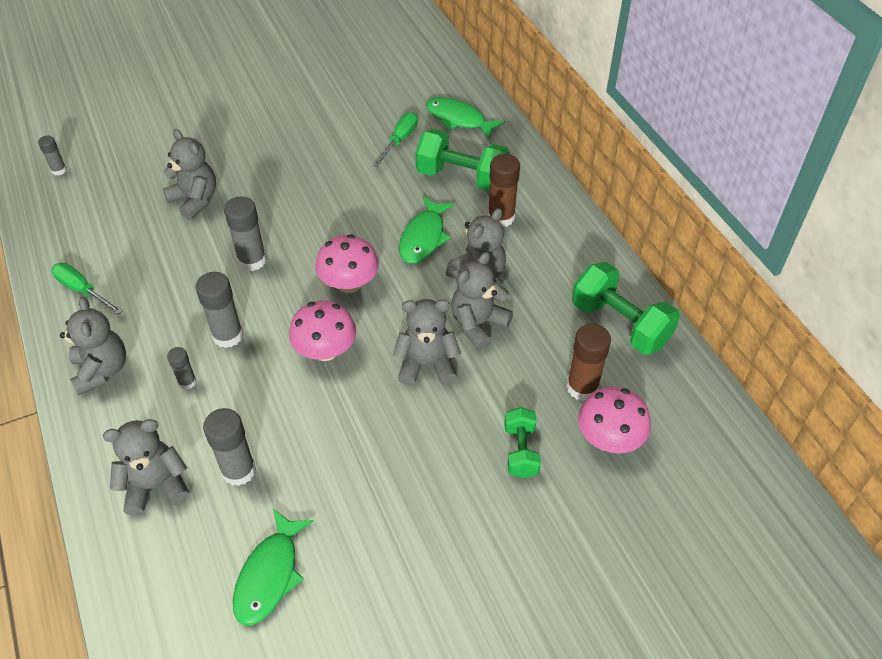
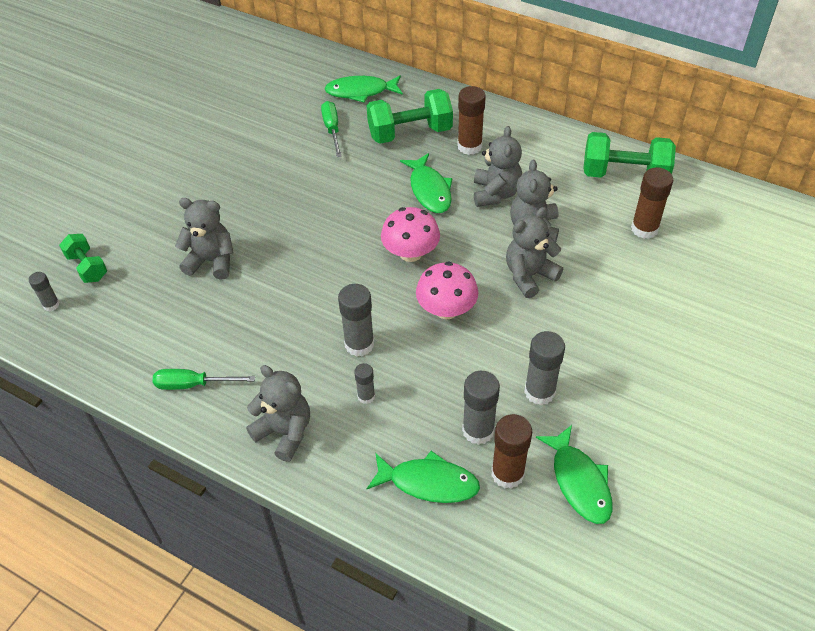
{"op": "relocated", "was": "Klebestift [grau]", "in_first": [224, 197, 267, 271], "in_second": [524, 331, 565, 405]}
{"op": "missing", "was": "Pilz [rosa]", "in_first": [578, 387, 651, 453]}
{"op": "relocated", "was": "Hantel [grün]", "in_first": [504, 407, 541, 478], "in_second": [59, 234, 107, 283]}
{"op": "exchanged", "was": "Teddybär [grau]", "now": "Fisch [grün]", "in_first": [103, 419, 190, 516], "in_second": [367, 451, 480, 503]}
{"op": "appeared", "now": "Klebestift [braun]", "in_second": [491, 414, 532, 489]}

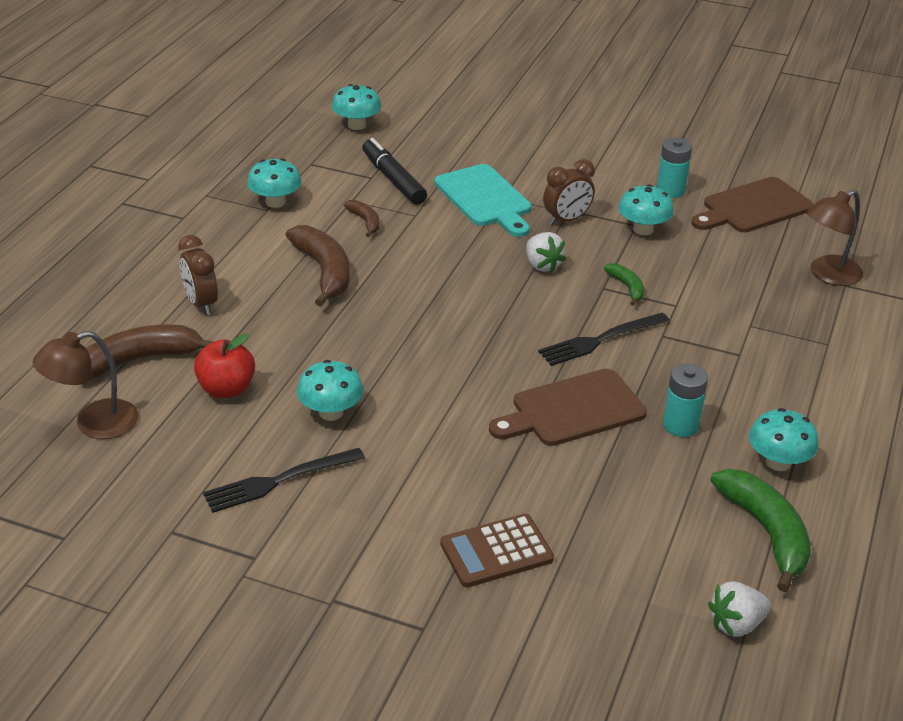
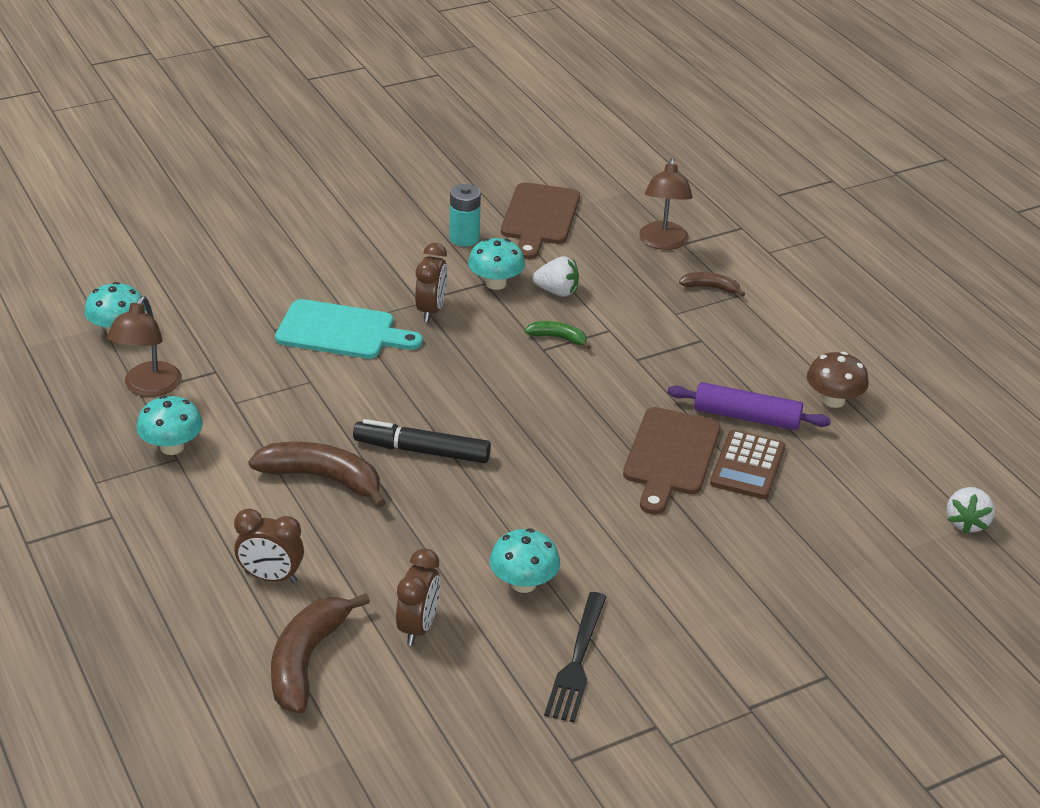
{"op": "relocated", "was": "Filzstift [schwarz]", "in_first": [362, 138, 427, 205], "in_second": [353, 419, 491, 463]}
{"op": "relocated", "was": "Banane [braun]", "in_first": [344, 200, 379, 237], "in_second": [679, 272, 745, 297]}
{"op": "relocated", "was": "Erdbeere [weiß]", "in_first": [526, 232, 566, 273], "in_second": [532, 256, 579, 297]}
{"op": "missing", "was": "Gabel [schwarz]", "in_first": [538, 313, 670, 366]}
{"op": "relocated", "was": "Lampe [braun]", "in_first": [33, 331, 139, 439], "in_second": [107, 296, 182, 397]}
{"op": "exchanged", "was": "Apfel [rot]", "now": "Wecker [braun]", "in_first": [194, 334, 255, 398], "in_second": [396, 549, 441, 646]}
{"op": "exchanged", "was": "Batterie [türkis]", "now": "Nudelholz [lila]", "in_first": [663, 363, 708, 437], "in_second": [667, 382, 831, 430]}
{"op": "colour", "was": "Pilz [türkis]", "now": "Pilz [braun]", "in_first": [749, 408, 818, 471], "in_second": [807, 352, 869, 408]}
{"op": "missing", "was": "Banane [grün]", "in_first": [710, 469, 811, 592]}
{"op": "relocated", "was": "Taschenrechner [braun]", "in_first": [440, 514, 554, 587], "in_second": [710, 430, 785, 499]}

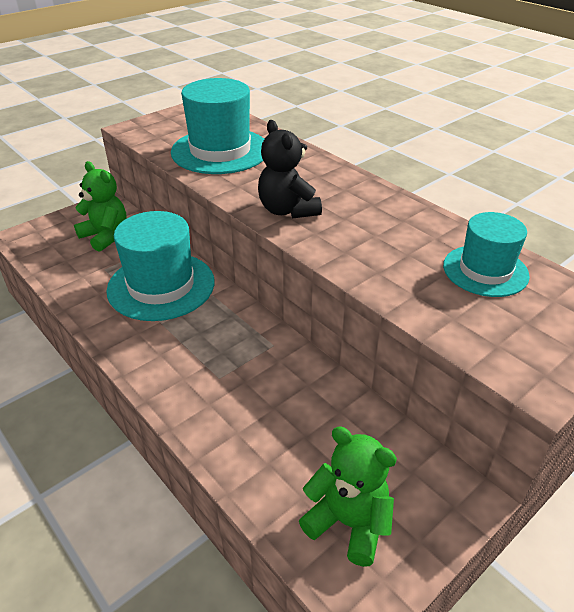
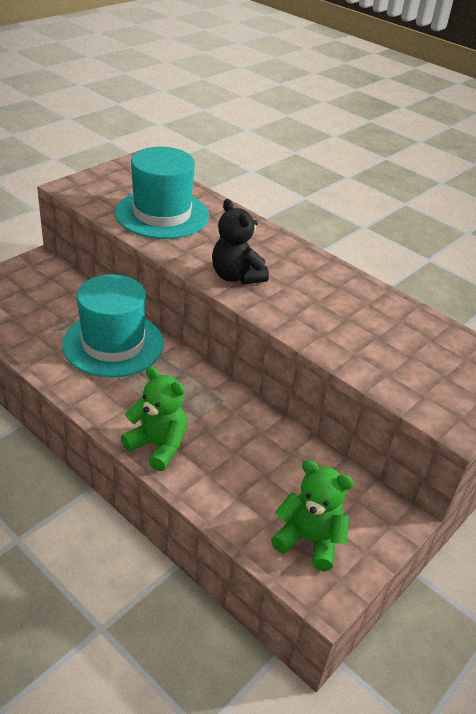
{"op": "relocated", "was": "Teddybär [grün]", "in_first": [74, 161, 127, 252], "in_second": [121, 366, 187, 471]}
{"op": "missing", "was": "Hut [türkis]", "in_first": [443, 212, 530, 297]}

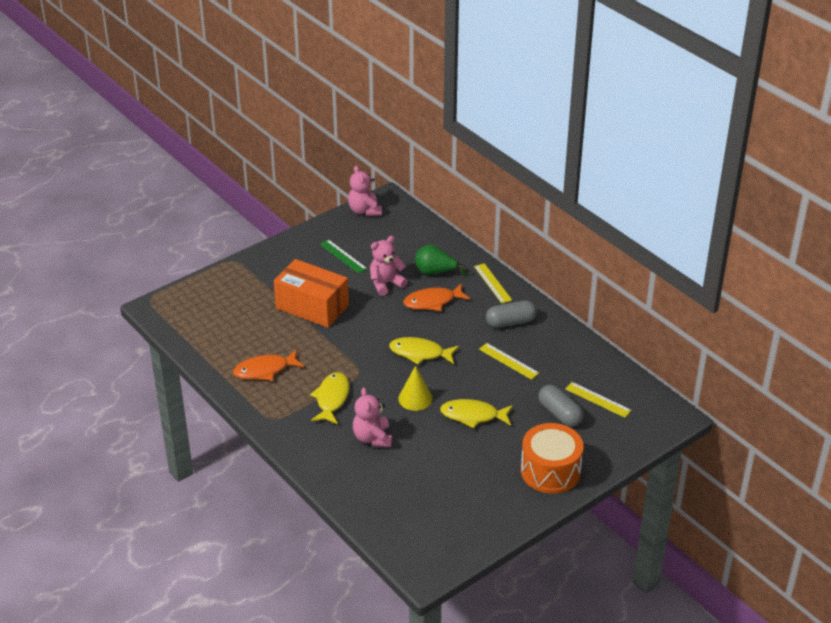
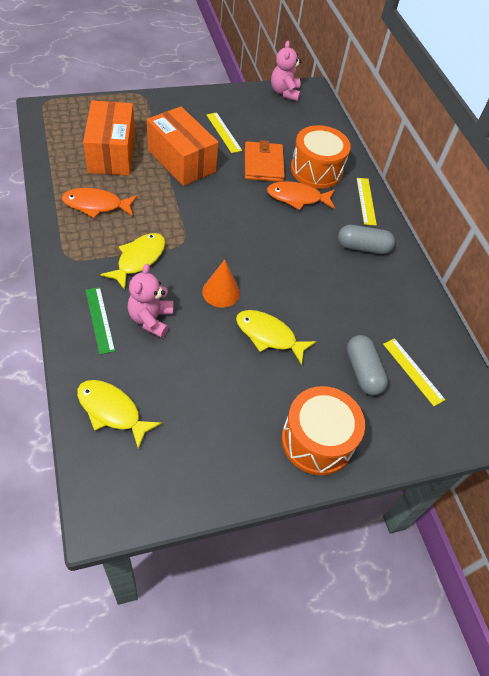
{"op": "exchanged", "was": "Teddybär [rosa]", "now": "Geldbörse [orange]", "in_first": [370, 236, 408, 296], "in_second": [245, 140, 285, 182]}
{"op": "relocated", "was": "Lineal [grün]", "in_first": [320, 239, 367, 274], "in_second": [85, 287, 115, 355]}
{"op": "exchanged", "was": "Birne [grün]", "now": "Trommel [orange]", "in_first": [415, 245, 466, 277], "in_second": [291, 125, 351, 189]}
{"op": "relocated", "was": "Fisch [gelb]", "in_first": [389, 337, 459, 364], "in_second": [77, 380, 162, 449]}
{"op": "relocated", "was": "Lineal [gelb]", "in_first": [479, 343, 539, 380], "in_second": [207, 112, 242, 153]}
{"op": "colour", "was": "Kegel [gelb]", "now": "Kegel [orange]", "in_first": [398, 366, 433, 411], "in_second": [202, 260, 240, 308]}
{"op": "appeared", "now": "Schachtel [orange]", "in_second": [83, 100, 135, 176]}

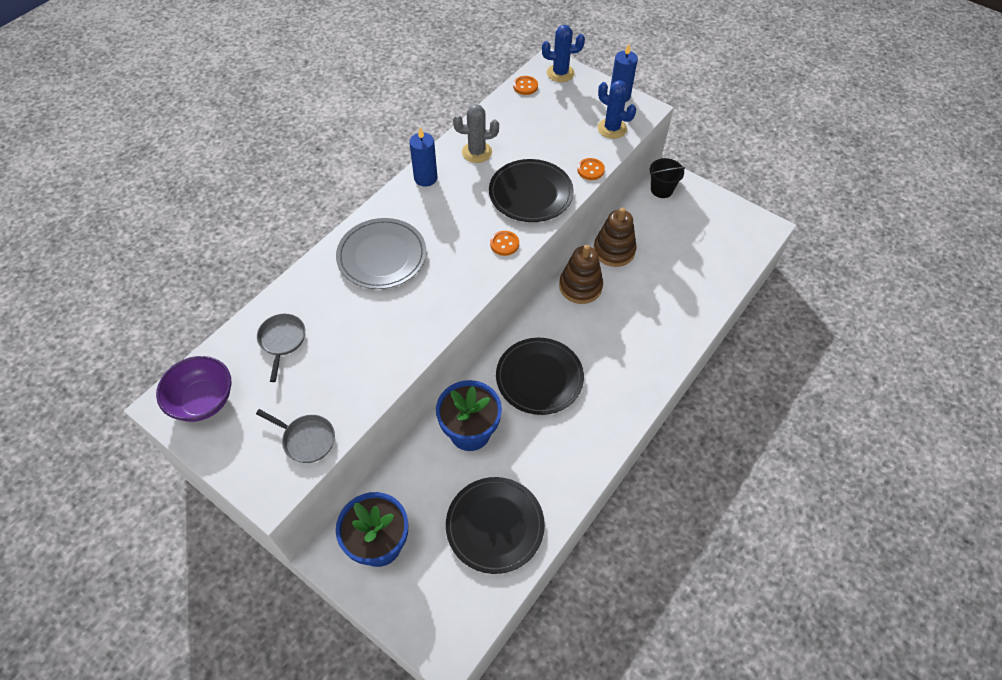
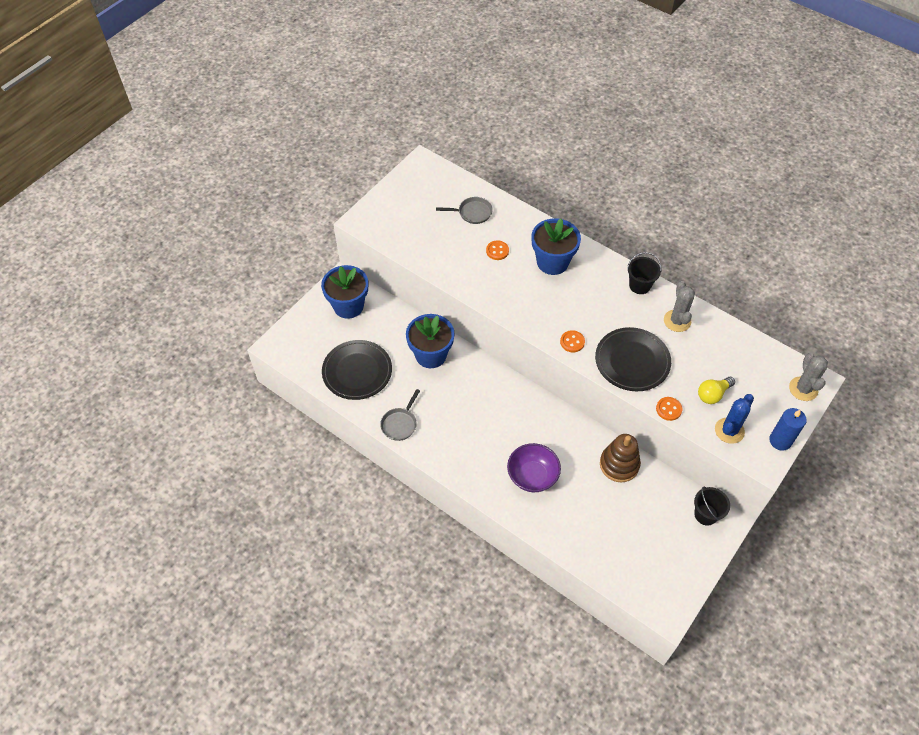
{"op": "colour", "was": "Kaktus [blau]", "now": "Kaktus [grau]", "in_first": [542, 25, 585, 82], "in_second": [789, 353, 828, 401]}
{"op": "relocated", "was": "Knopf [orange]", "in_first": [513, 76, 538, 95], "in_second": [486, 240, 509, 260]}
{"op": "exchanged", "was": "Kerze [blau]", "now": "Eimer [schwarz]", "in_first": [409, 127, 437, 187], "in_second": [627, 252, 662, 294]}
{"op": "exchanged", "was": "Teller [grau]", "now": "Blumentopf [blau]", "in_first": [336, 218, 426, 289], "in_second": [531, 218, 581, 275]}
{"op": "missing", "was": "Stapelspielzeug [braun]", "in_first": [559, 245, 603, 304]}
{"op": "missing", "was": "Teller [schwarz]", "in_first": [496, 338, 584, 415]}
{"op": "relocated", "was": "Schüssel [lila]", "in_first": [156, 356, 231, 422], "in_second": [507, 443, 561, 492]}
{"op": "relocated", "was": "Pfanne [grau]", "in_first": [256, 409, 335, 463], "in_second": [380, 389, 420, 441]}
{"op": "appeared", "now": "Glühbirne [gelb]", "in_second": [698, 377, 735, 404]}

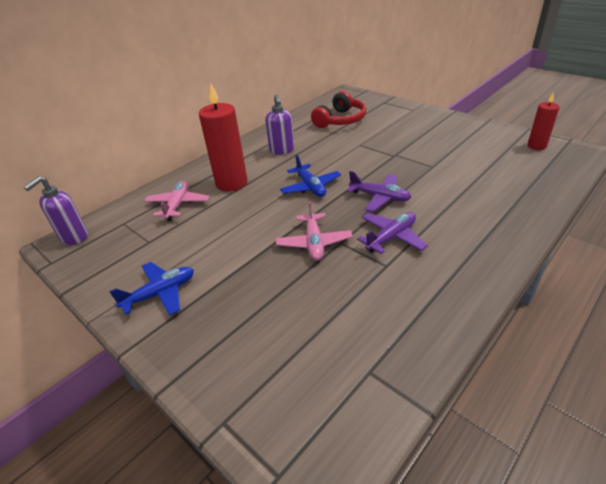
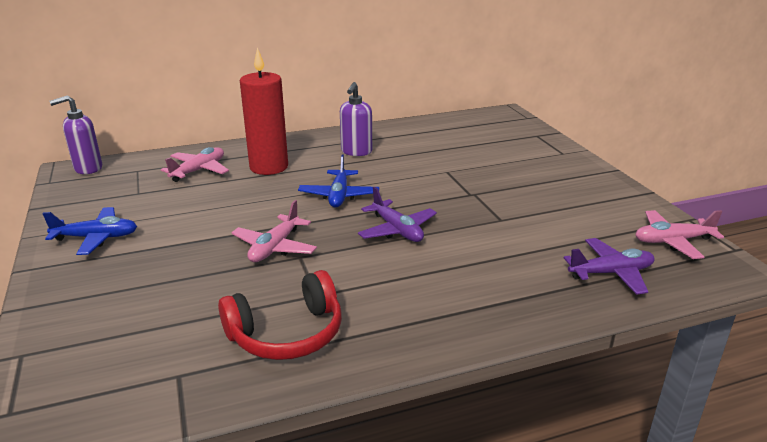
{"op": "relocated", "was": "Kopfhörer [rot]", "in_first": [311, 91, 366, 128], "in_second": [218, 270, 342, 360]}
{"op": "exchanged", "was": "Kerze [rot]", "now": "Flugzeug [rosa]", "in_first": [527, 92, 560, 150], "in_second": [635, 210, 724, 259]}
{"op": "relocated", "was": "Flugzeug [lila]", "in_first": [357, 212, 428, 254], "in_second": [564, 238, 654, 295]}

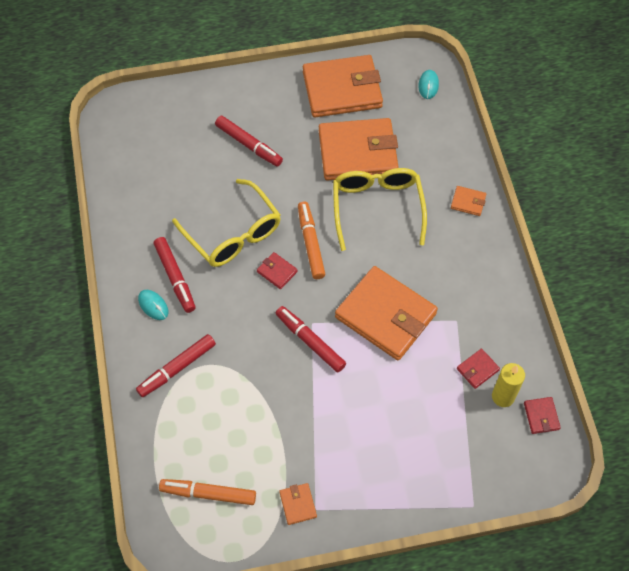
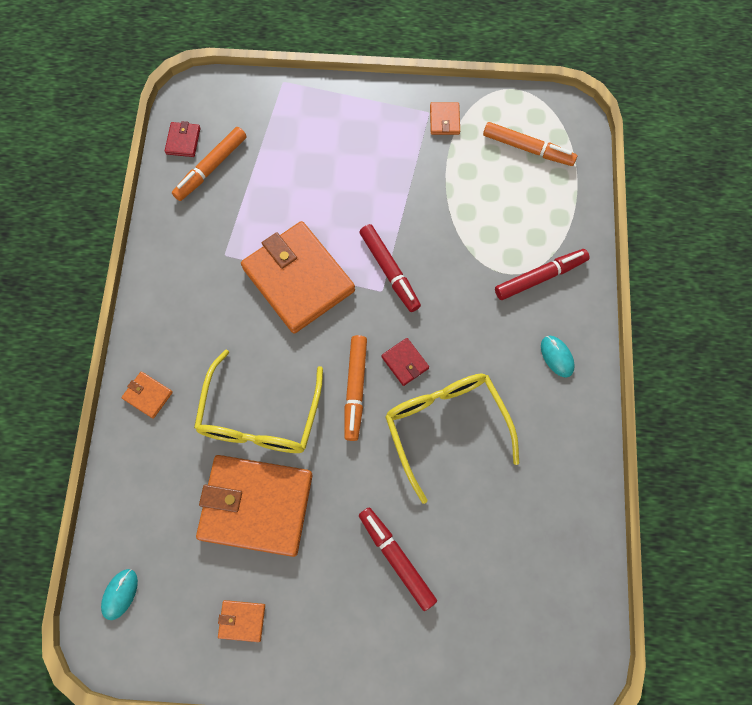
{"op": "size", "was": "Geldbörse [orange]", "in_first": [303, 55, 383, 117], "in_second": [218, 600, 265, 642], "ratio": 0.41}
{"op": "missing", "was": "Filzstift [rot]", "in_first": [154, 237, 196, 313]}
{"op": "missing", "was": "Geldbörse [rot]", "in_first": [457, 349, 500, 389]}
{"op": "exchanged", "was": "Kerze [gelb]", "now": "Filzstift [orange]", "in_first": [492, 363, 525, 407], "in_second": [172, 127, 247, 201]}

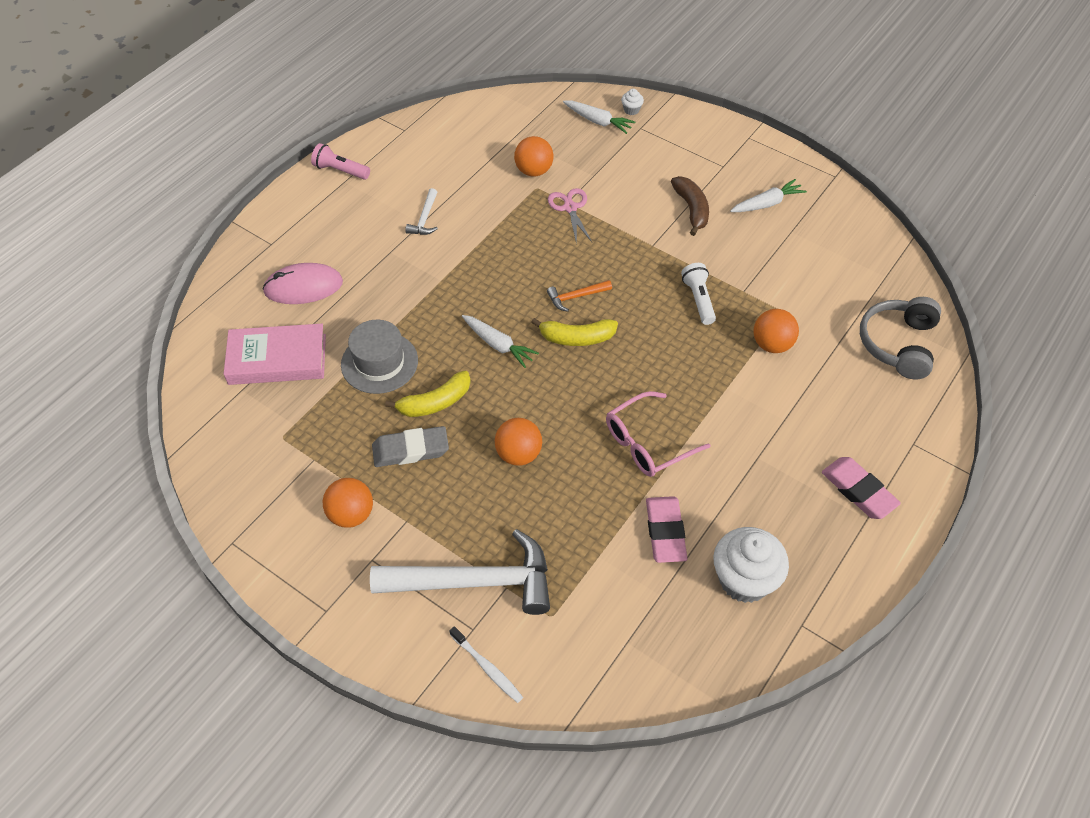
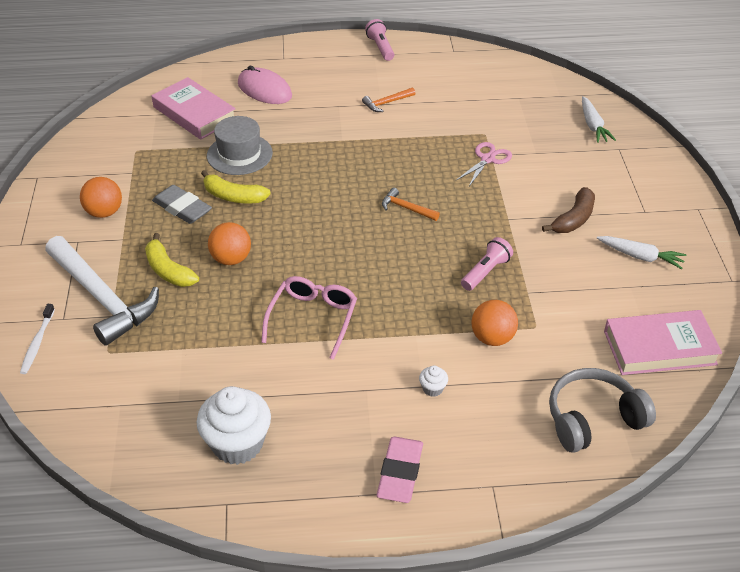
{"op": "relocated", "was": "Muffin [weiß]", "in_first": [621, 89, 644, 115], "in_second": [419, 366, 448, 397]}
{"op": "missing", "was": "Ball [orange]", "in_first": [514, 136, 553, 176]}
{"op": "colour", "was": "Hammer [weiß]", "now": "Hammer [orange]", "in_first": [405, 188, 438, 235], "in_second": [362, 88, 415, 112]}
{"op": "colour", "was": "Taschenlampe [weiß]", "now": "Taschenlampe [rosa]", "in_first": [681, 263, 716, 325], "in_second": [461, 237, 513, 291]}
{"op": "missing", "was": "Karotte [weiß]", "in_first": [462, 315, 539, 368]}
{"op": "relocated", "was": "Banane [gelb]", "in_first": [531, 318, 618, 346], "in_second": [145, 233, 199, 287]}
{"op": "spun", "was": "Brille [rosa]", "in_first": [606, 391, 710, 477], "in_second": [261, 276, 357, 360], "clockwise": 90}
{"op": "missing", "was": "Radiergummi [rosa]", "in_first": [646, 496, 687, 563]}
{"op": "appeared", "now": "Buch [rosa]", "in_second": [604, 310, 722, 375]}

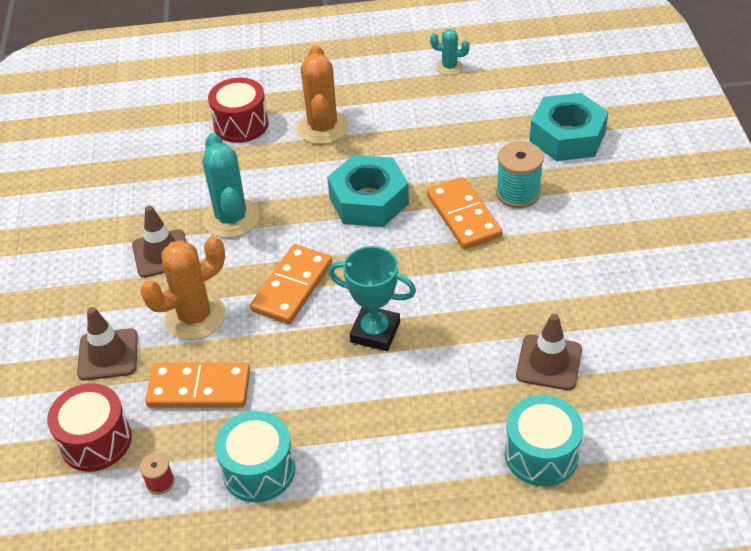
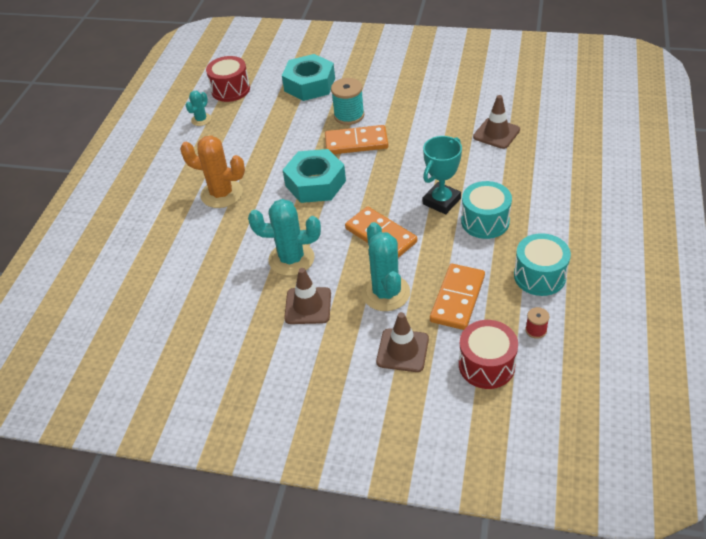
{"op": "relocated", "was": "Trommel [rot]", "in_first": [208, 78, 269, 143], "in_second": [206, 56, 250, 102]}
{"op": "colour", "was": "Kaktus [orange]", "now": "Kaktus [türkis]", "in_first": [141, 236, 226, 340], "in_second": [362, 222, 410, 311]}
{"op": "relocated", "was": "Trommel [türkis]", "in_first": [505, 395, 583, 486], "in_second": [461, 181, 512, 239]}

